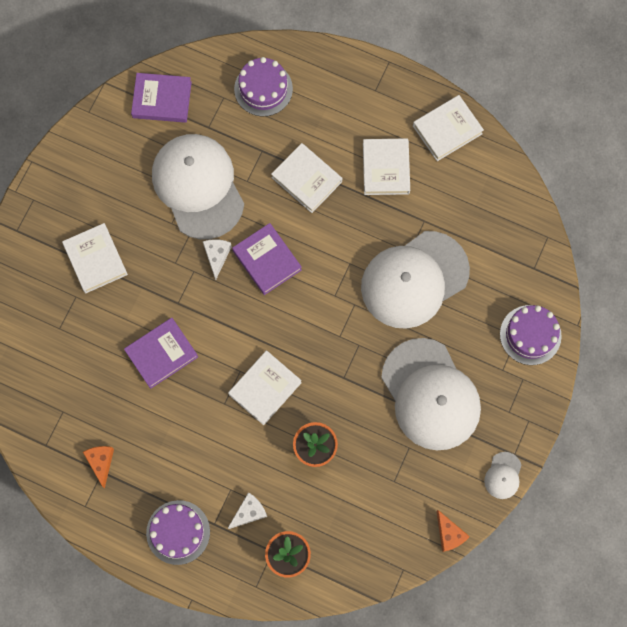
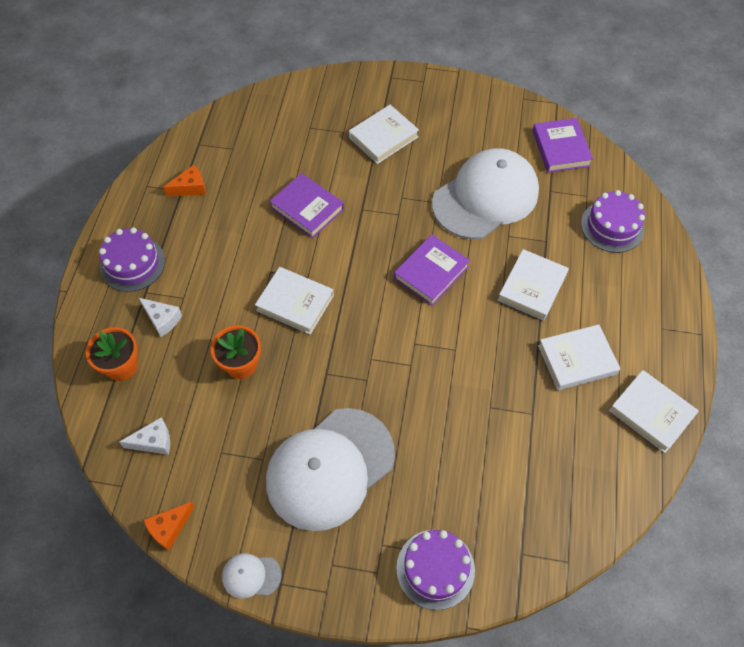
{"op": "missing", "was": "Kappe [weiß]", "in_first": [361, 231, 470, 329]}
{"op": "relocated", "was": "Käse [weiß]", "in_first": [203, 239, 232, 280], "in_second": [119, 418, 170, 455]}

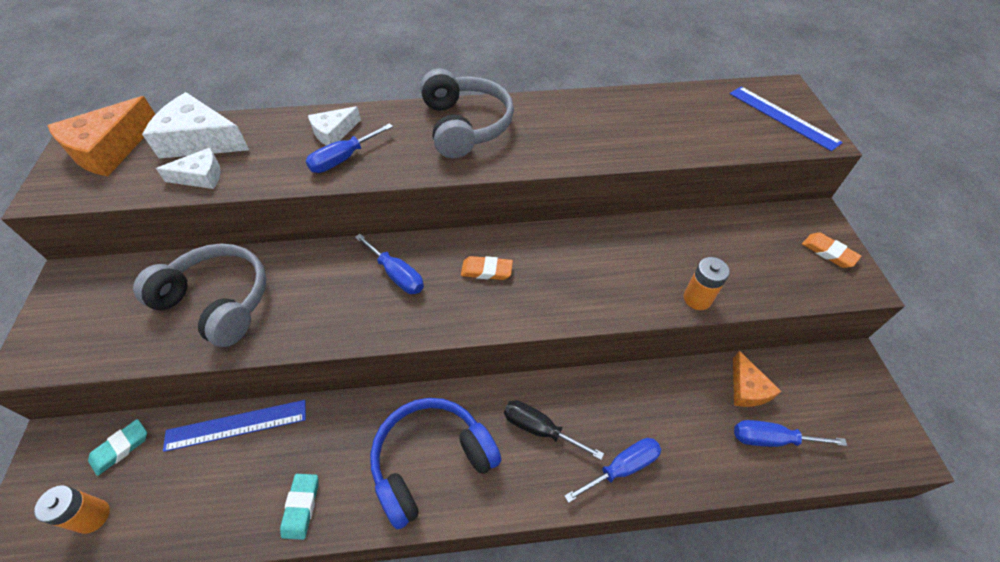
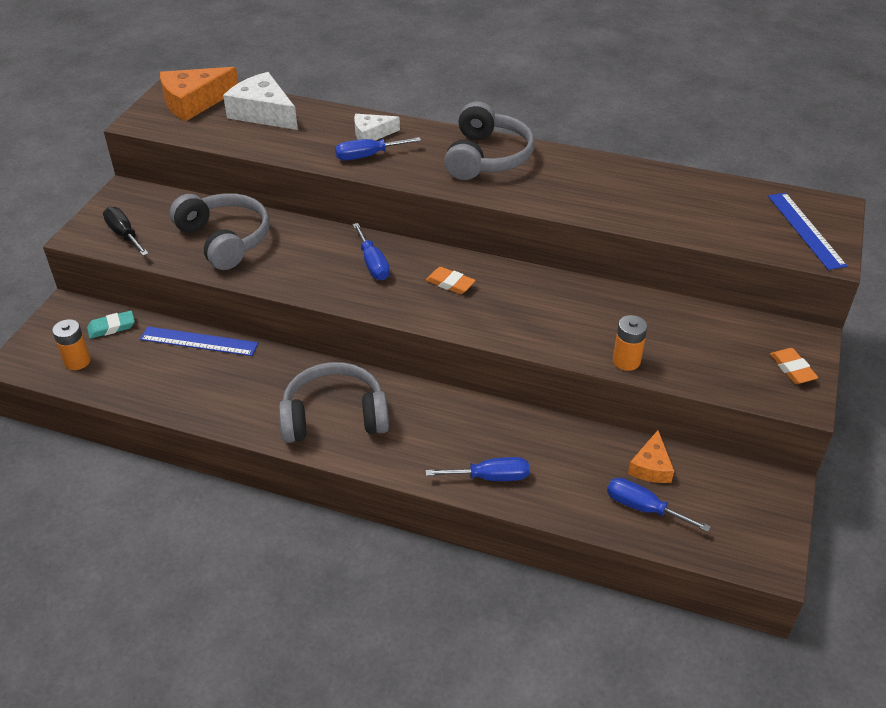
{"op": "missing", "was": "Käse [weiß]", "in_first": [156, 148, 221, 189]}
{"op": "colour", "was": "Kopfhörer [blau]", "now": "Kopfhörer [grau]", "in_first": [370, 398, 502, 529], "in_second": [279, 362, 389, 443]}
{"op": "relocated", "was": "Schraubenzieher [schwarz]", "in_first": [504, 400, 604, 460], "in_second": [103, 207, 149, 256]}
{"op": "missing", "was": "Radiergummi [türkis]", "in_first": [280, 474, 319, 540]}

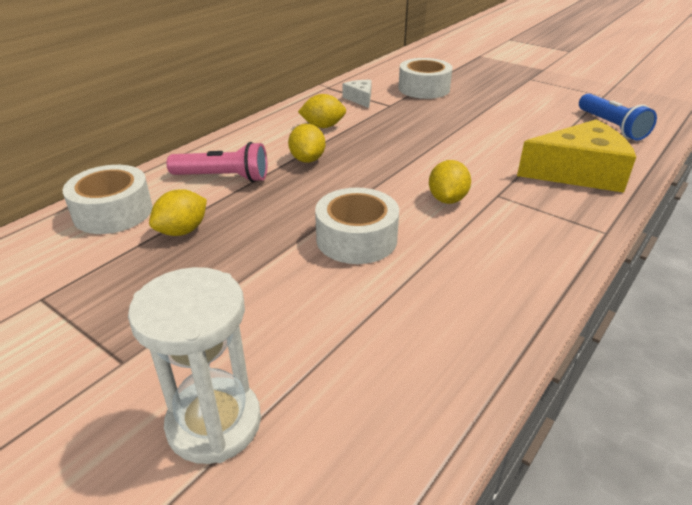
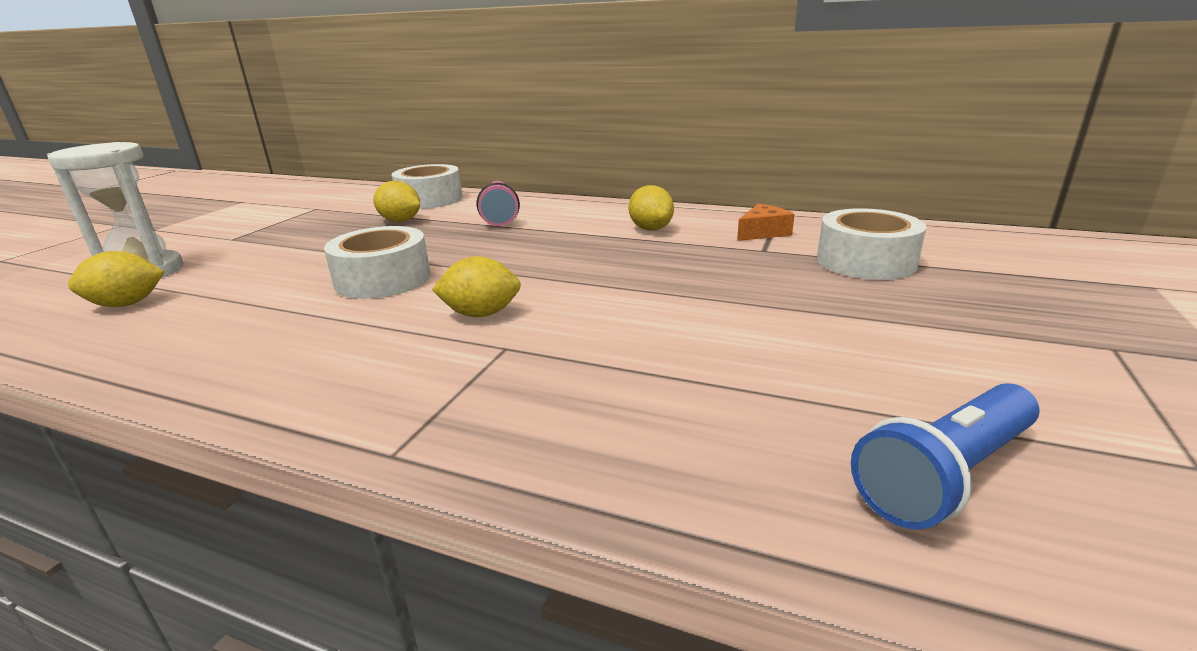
{"op": "colour", "was": "Käse [weiß]", "now": "Käse [orange]", "in_first": [342, 80, 372, 108], "in_second": [737, 204, 795, 241]}
{"op": "missing", "was": "Käse [gelb]", "in_first": [517, 119, 636, 193]}
{"op": "relocated", "was": "Zitrone [gelb]", "in_first": [288, 124, 325, 163], "in_second": [68, 251, 164, 307]}

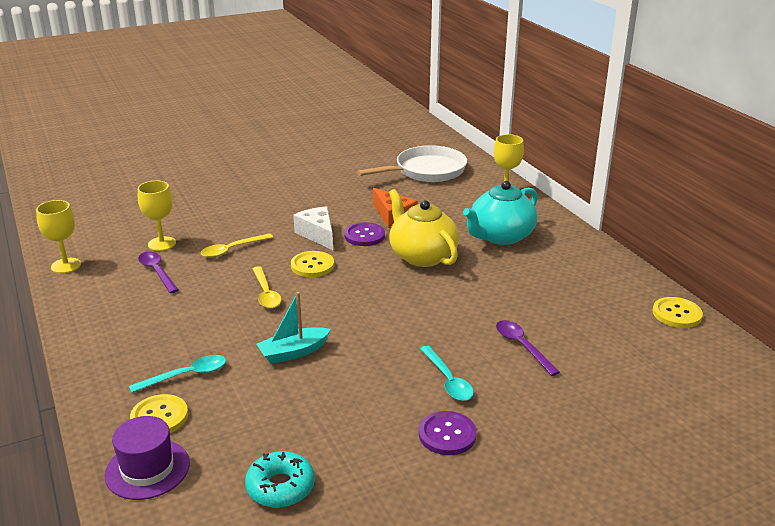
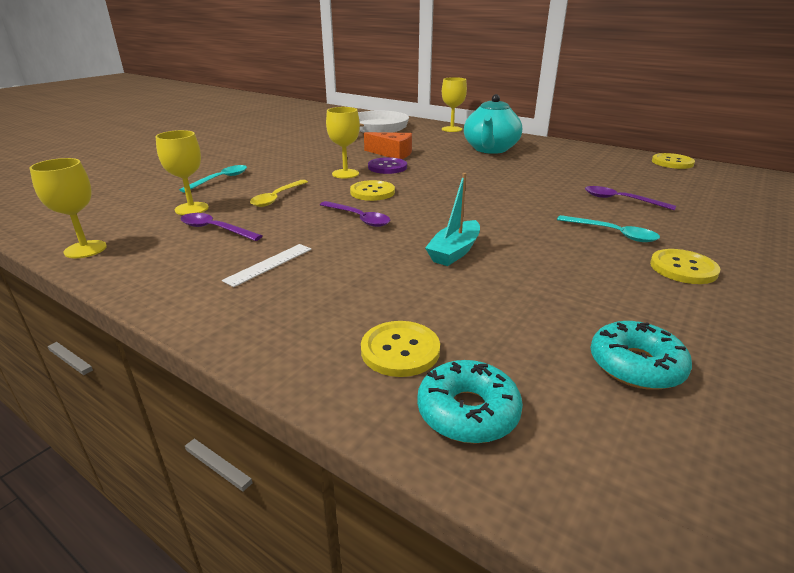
{"op": "missing", "was": "Teekanne [gelb]", "in_first": [389, 189, 459, 267]}
{"op": "exchanged", "was": "Käse [weiß]", "now": "Kelch [gelb]", "in_first": [293, 206, 333, 250], "in_second": [326, 107, 360, 179]}
{"op": "colour", "was": "Löffel [gelb]", "now": "Löffel [lila]", "in_first": [253, 266, 282, 309], "in_second": [320, 201, 390, 227]}
{"op": "relocated", "was": "Löffel [türkis]", "in_first": [129, 355, 226, 393], "in_second": [179, 165, 247, 193]}
{"op": "colour", "was": "Knopf [lila]", "now": "Knopf [gelb]", "in_first": [419, 411, 477, 455], "in_second": [650, 249, 720, 284]}
{"op": "exchanged", "was": "Hut [lila]", "now": "Donut [türkis]", "in_first": [105, 416, 190, 500], "in_second": [417, 360, 523, 444]}
{"op": "appeared", "now": "Lineal [weiß]", "in_second": [222, 244, 312, 287]}

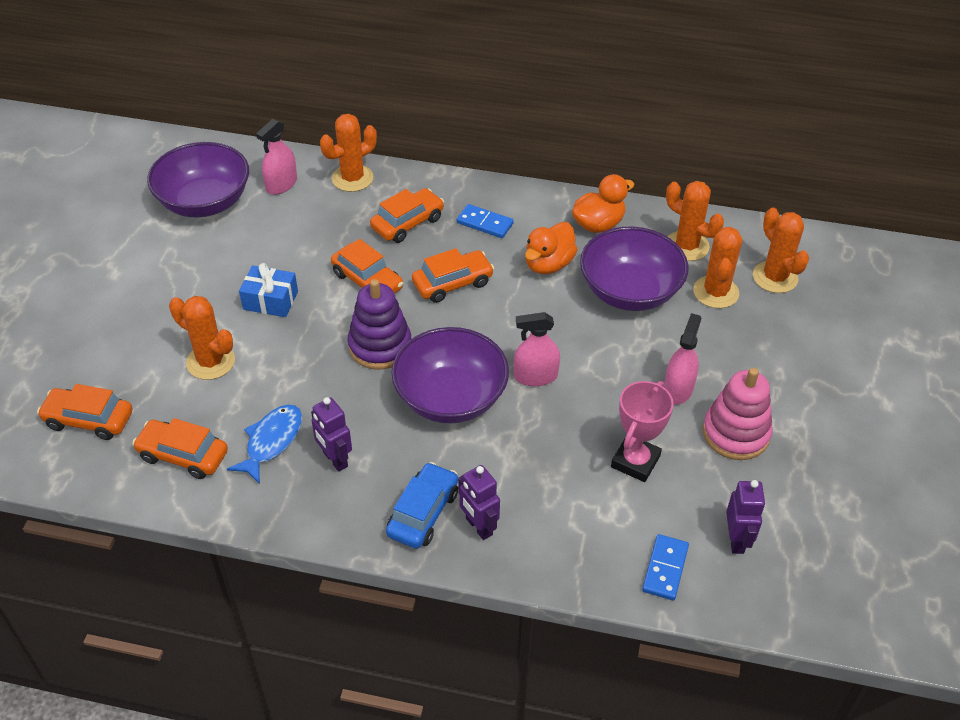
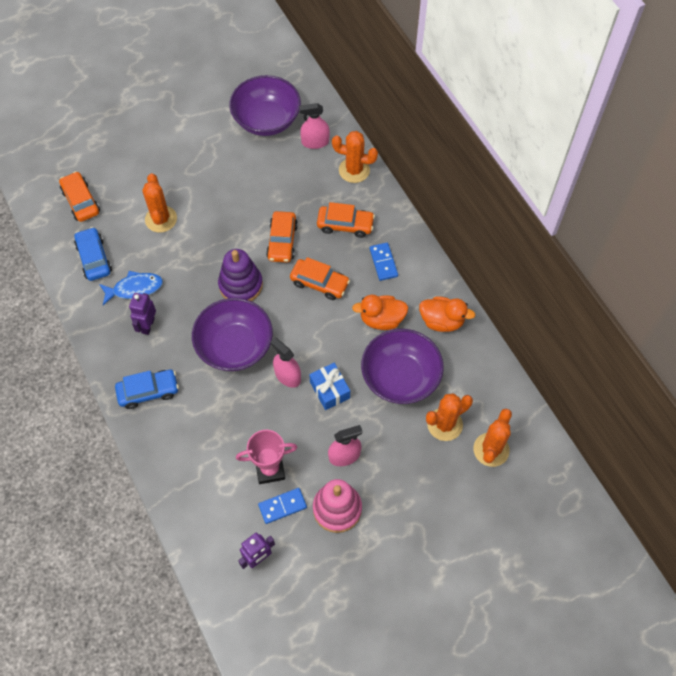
{"op": "missing", "was": "Kaktus [orange]", "in_first": [666, 181, 724, 261]}
{"op": "relocated", "was": "Geschenk [blau]", "in_first": [239, 263, 298, 317], "in_second": [309, 363, 350, 410]}
{"op": "colour", "was": "Auto [orange]", "now": "Auto [blau]", "in_first": [132, 418, 228, 479], "in_second": [74, 227, 112, 281]}
{"op": "missing", "was": "Roboter [lila]", "in_first": [458, 465, 500, 540]}
{"op": "relocated", "was": "Dominostein [blau]", "in_first": [642, 534, 689, 600], "in_second": [258, 488, 307, 524]}

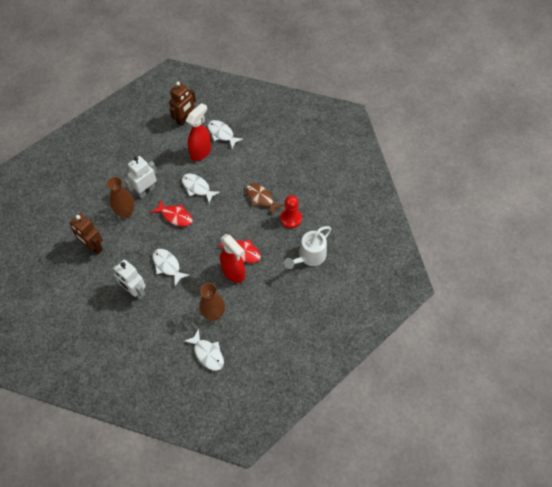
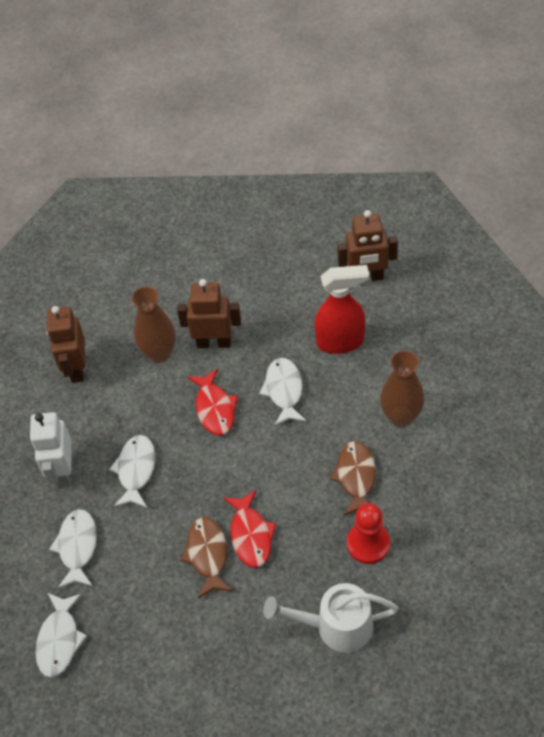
{"op": "relocated", "was": "Fisch [weiß]", "in_first": [208, 120, 243, 148], "in_second": [49, 509, 97, 589]}
{"op": "colour", "was": "Roboter [weiß]", "now": "Roboter [braun]", "in_first": [125, 156, 157, 198], "in_second": [177, 279, 241, 348]}
{"op": "exchanged", "was": "Sprühflasche [rot]", "now": "Fisch [braun]", "in_first": [220, 234, 245, 283], "in_second": [180, 517, 233, 598]}
{"op": "relocated", "was": "Vase [braun]", "in_first": [199, 283, 225, 321], "in_second": [380, 351, 424, 427]}

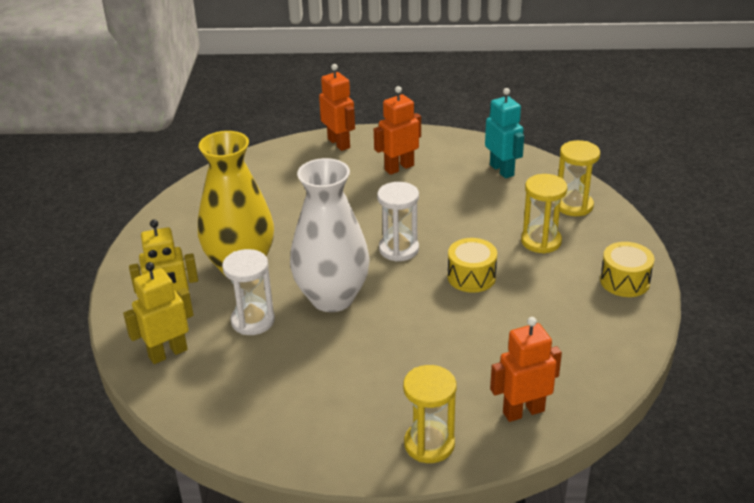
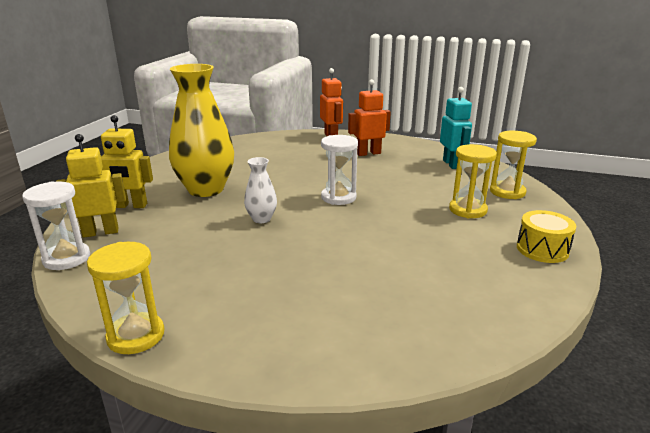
{"op": "size", "was": "Vase [weiß]", "in_first": [290, 158, 370, 312], "in_second": [244, 157, 277, 223], "ratio": 0.46}
{"op": "missing", "was": "Trommel [gelb]", "in_first": [448, 238, 497, 293]}
{"op": "relocated", "was": "Sanduhr [weiß]", "in_first": [222, 249, 275, 335], "in_second": [22, 182, 90, 270]}
{"op": "missing", "was": "Roboter [orange]", "in_first": [490, 317, 562, 422]}
{"op": "relocated", "was": "Sanduhr [gelb]", "in_first": [403, 365, 457, 463], "in_second": [87, 242, 164, 354]}

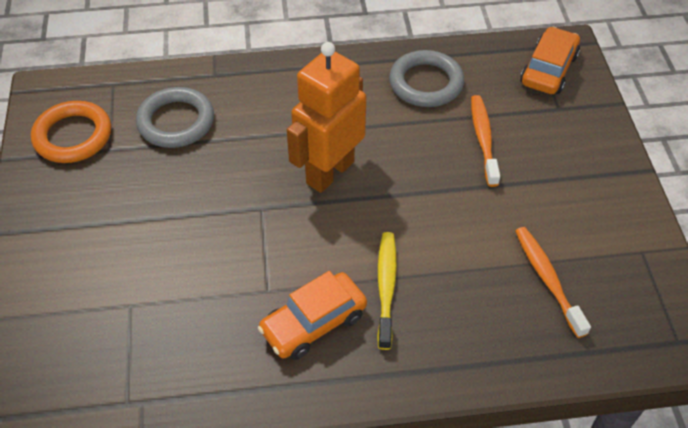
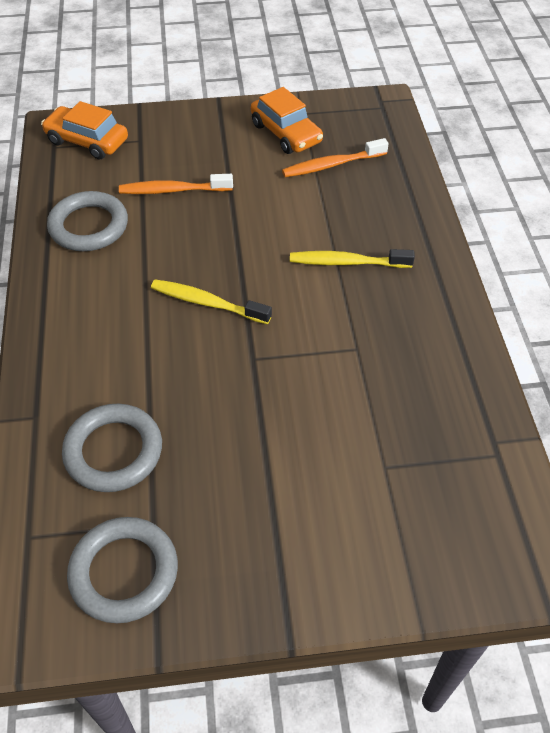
{"op": "exchanged", "was": "Roboter [orange]", "now": "Zahnbürste [gelb]", "in_first": [287, 42, 366, 193], "in_second": [151, 279, 272, 324]}
{"op": "colour", "was": "Ring [orange]", "now": "Ring [grau]", "in_first": [31, 101, 111, 163], "in_second": [67, 517, 178, 623]}
{"op": "relocated", "was": "Auto [orange]", "in_first": [258, 271, 367, 360], "in_second": [251, 87, 323, 154]}

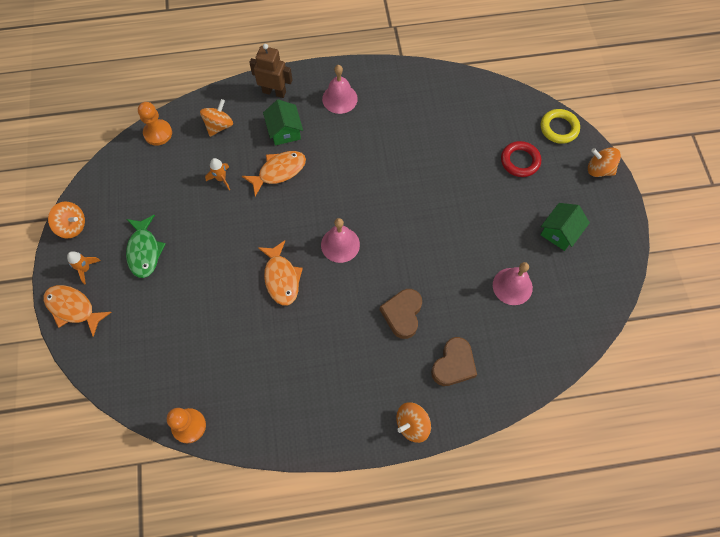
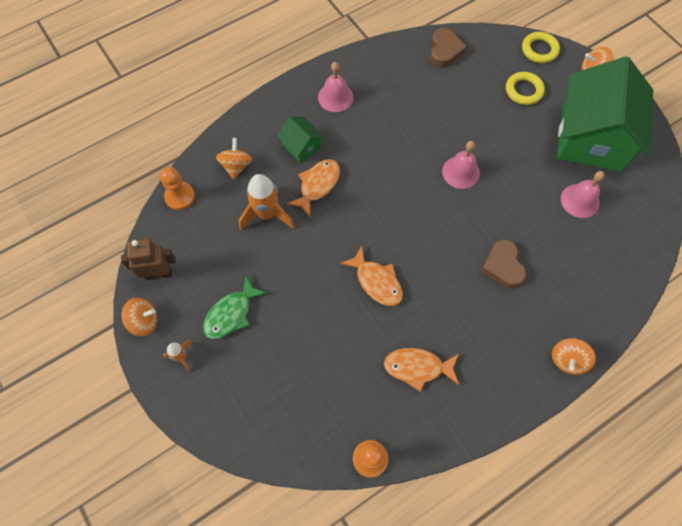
{"op": "relocated", "was": "Roboter [braun]", "in_first": [249, 44, 292, 98], "in_second": [121, 238, 176, 280]}
{"op": "colour", "was": "Ring [rot]", "now": "Ring [gelb]", "in_first": [501, 141, 541, 177], "in_second": [506, 72, 545, 105]}
{"op": "size", "was": "Rakete [orange]", "in_first": [205, 158, 230, 190], "in_second": [239, 174, 295, 230], "ratio": 1.91}
{"op": "size", "was": "Haus [grün]", "in_first": [540, 203, 590, 251], "in_second": [557, 56, 653, 172], "ratio": 2.36}
{"op": "spun", "was": "Fisch [grün]", "in_first": [126, 215, 166, 278], "in_second": [203, 276, 267, 339], "clockwise": 75}
{"op": "relocated", "was": "Glocke [rosa]", "in_first": [321, 218, 360, 263], "in_second": [442, 141, 480, 189]}
{"op": "relocated", "was": "Fisch [orange]", "in_first": [44, 285, 112, 337], "in_second": [384, 348, 459, 392]}
{"op": "relocated", "was": "Herz [braun]", "in_first": [431, 337, 477, 386], "in_second": [430, 28, 467, 68]}

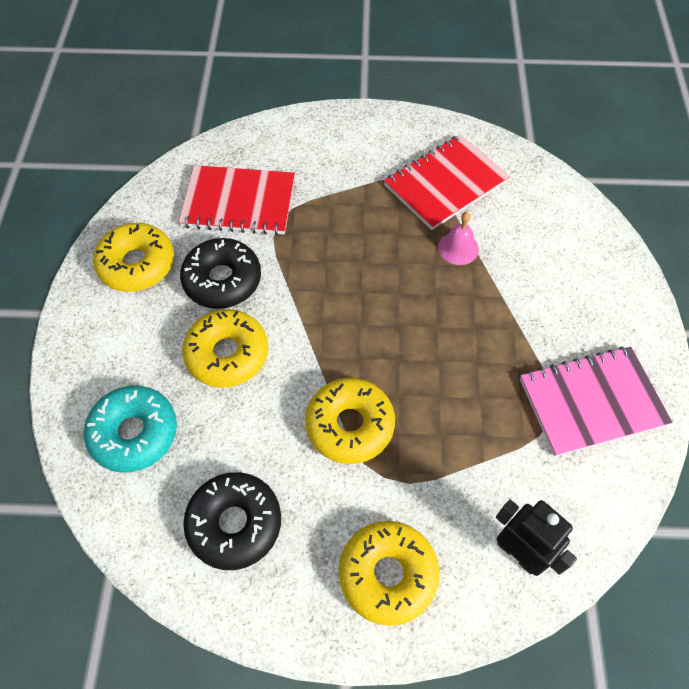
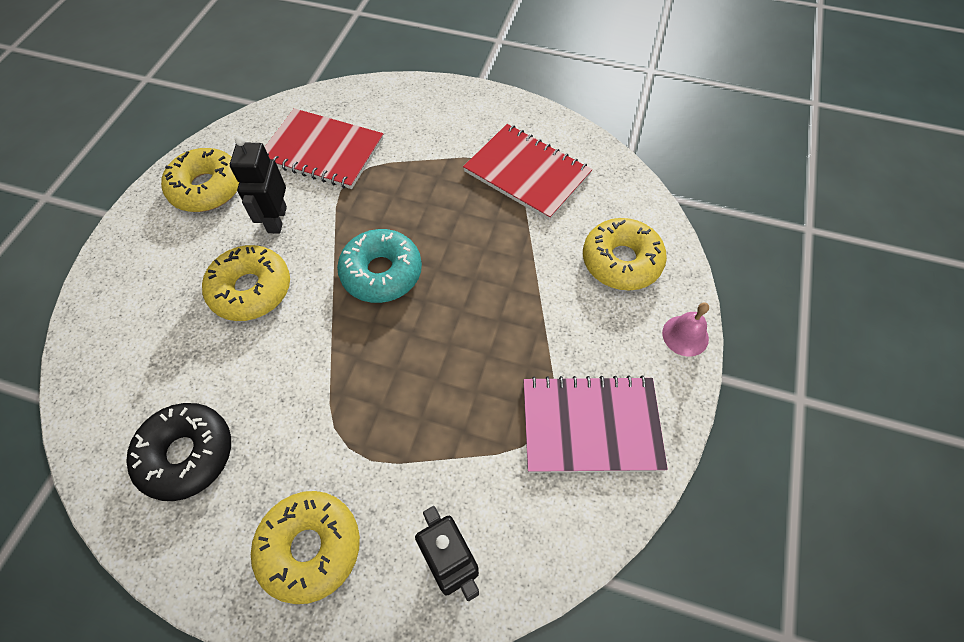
{"op": "spun", "was": "Notizbuch [rot]", "in_first": [384, 134, 510, 230], "in_second": [463, 124, 592, 220], "clockwise": 60}
{"op": "relocated", "was": "Glocke [rosa]", "in_first": [438, 212, 479, 265], "in_second": [662, 302, 709, 357]}
{"op": "exchanged", "was": "Donut [schwarz]", "now": "Roboter [schwarz]", "in_first": [180, 238, 261, 309], "in_second": [230, 136, 287, 234]}
{"op": "relocated", "was": "Donut [gelb]", "in_first": [305, 378, 395, 464], "in_second": [583, 218, 667, 291]}
{"op": "relocated", "was": "Donut [türkis]", "in_first": [84, 386, 177, 473], "in_second": [337, 229, 422, 303]}

